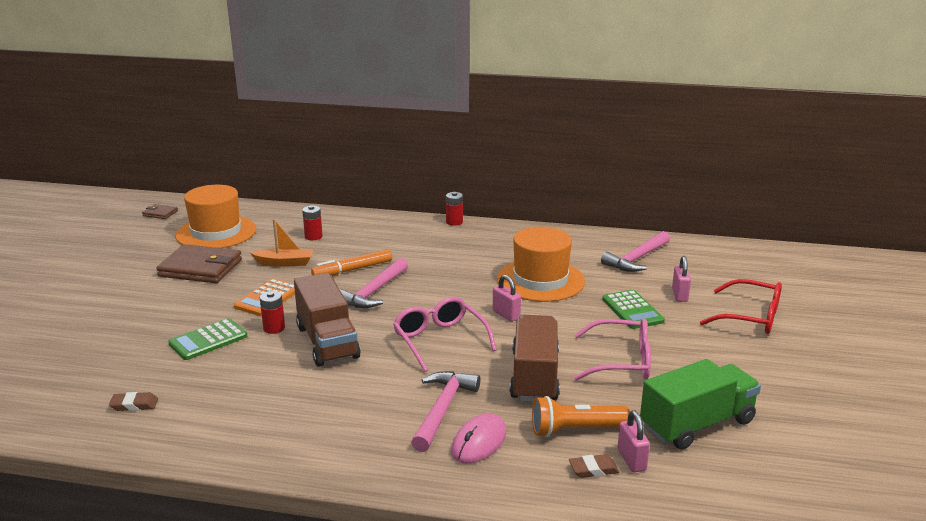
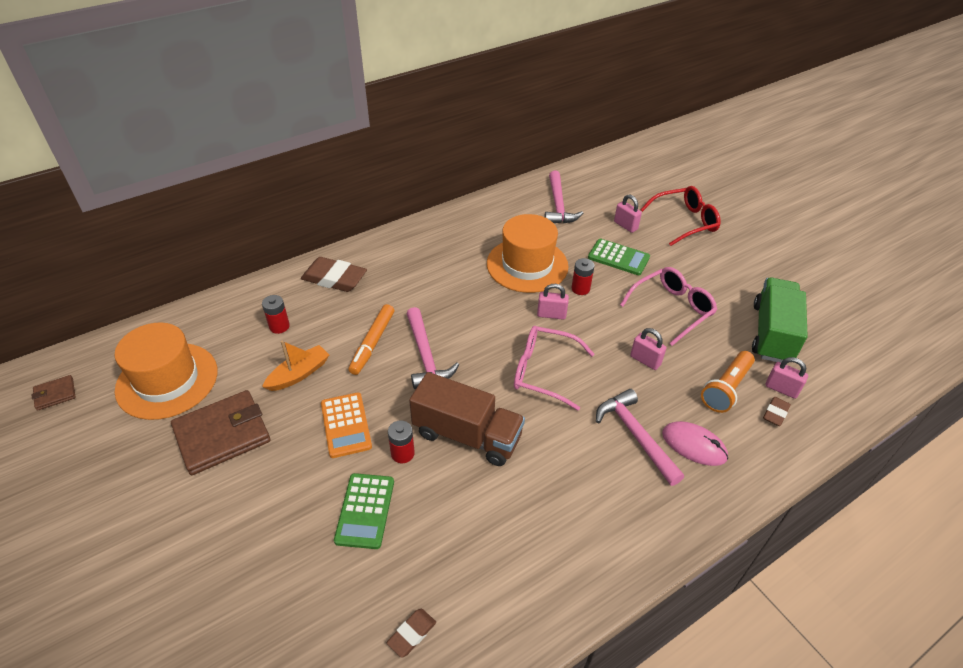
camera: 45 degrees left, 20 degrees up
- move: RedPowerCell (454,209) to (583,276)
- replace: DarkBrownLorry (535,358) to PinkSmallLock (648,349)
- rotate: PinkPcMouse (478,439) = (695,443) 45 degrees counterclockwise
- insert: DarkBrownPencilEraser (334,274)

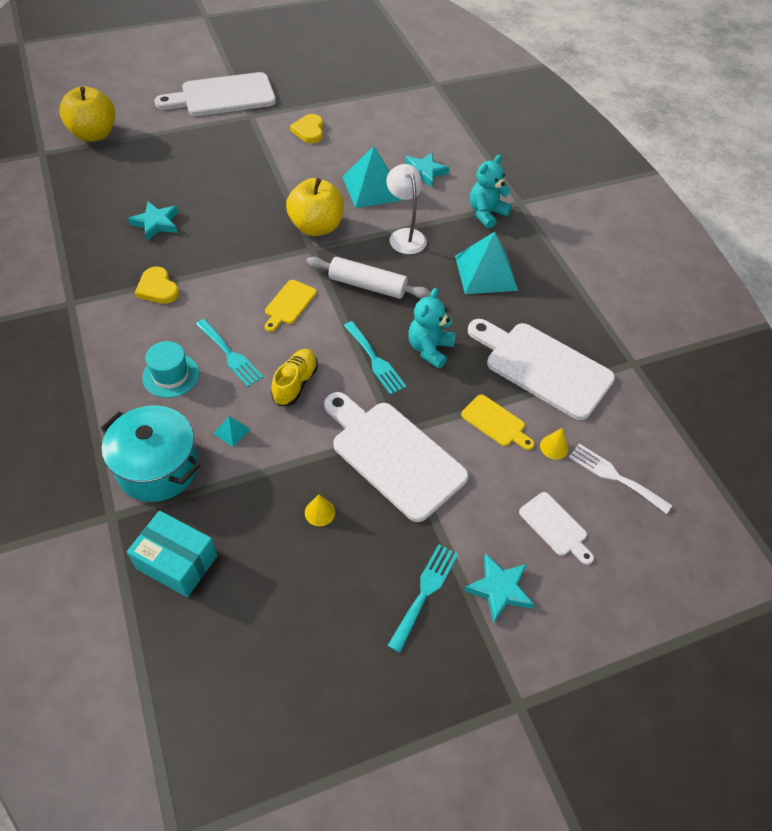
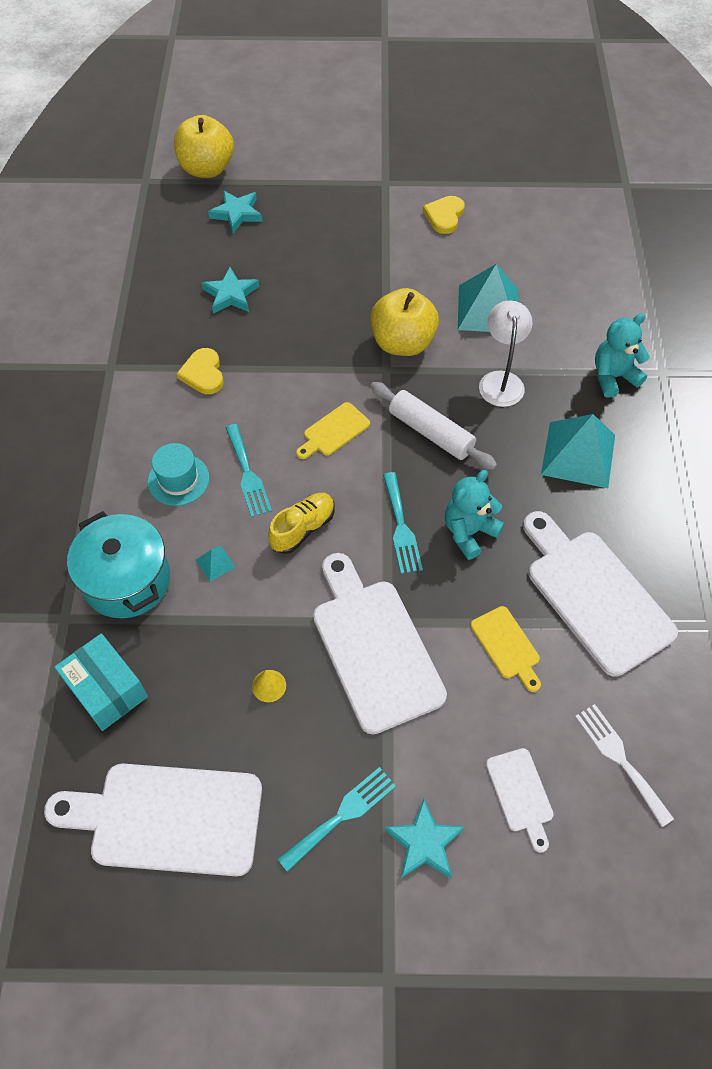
camera: 25 degrees right, 5 degrees up
- move: PureWhiteChoppingBoard (215,94) to (153,820)
- move: AquaStar (427,170) to (235,211)
- delete: BrightYellowConeShape (554,443)

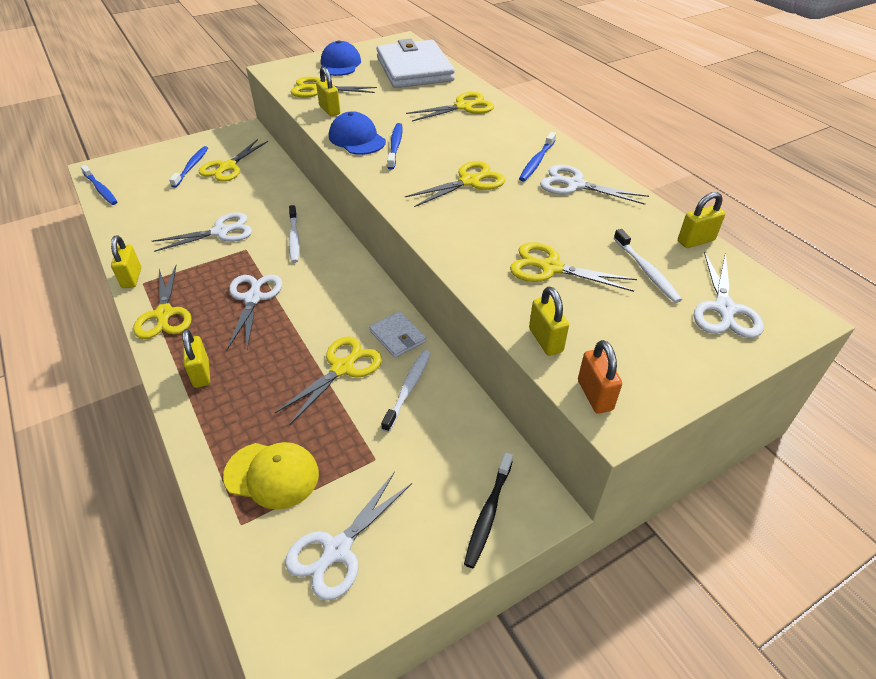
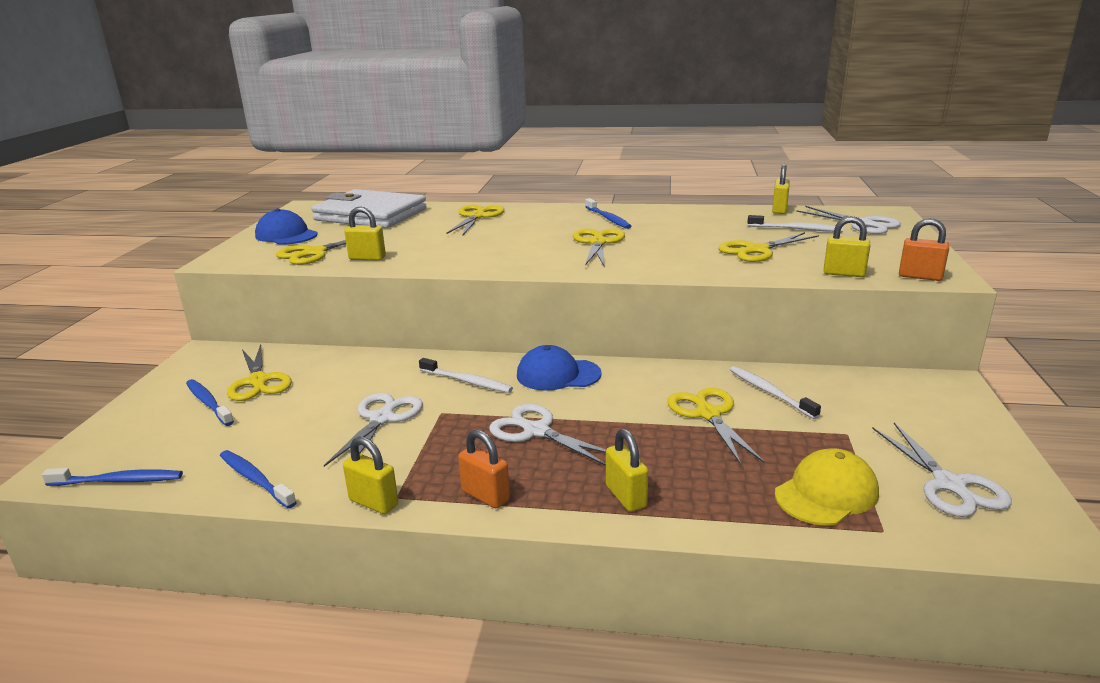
camera: 50 degrees left, 20 degrees down
- move: CobaltBaseballCap (357,133) to (559,368)
- move: CobaltDentalBrush (395,146) to (258,479)
- delete: PureWhiteScissors (594,185)
- replace: BrightYellowScissors (162,302) to OrangeColouredSmallLock (484,469)
- delete: PureWhiteBillfold (397,334)
- rotate: BrightYellowSmallLock (196,358) = (627,470) 45 degrees clockwise
- delete: JetBlackDentalBrush (488,510)

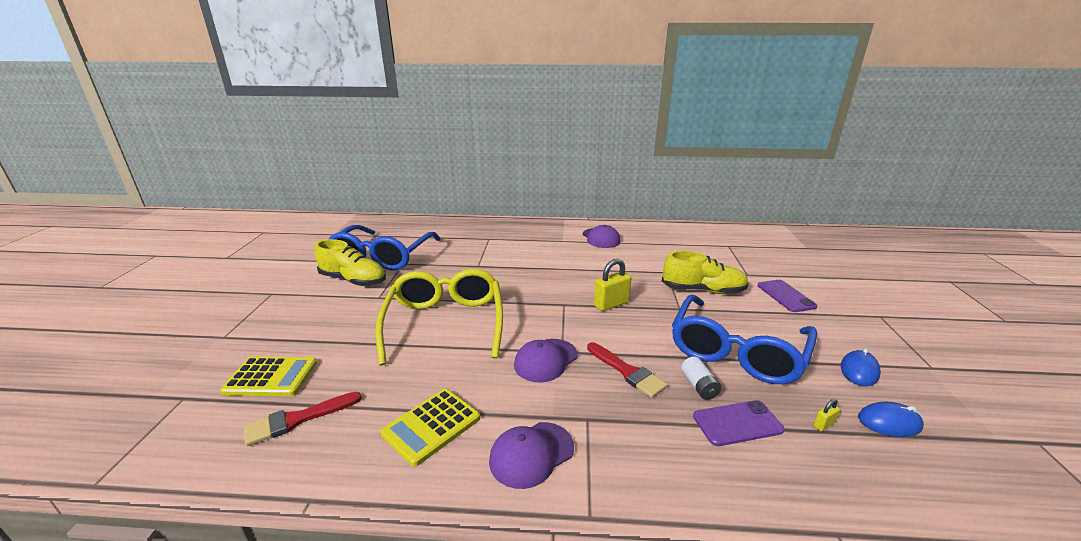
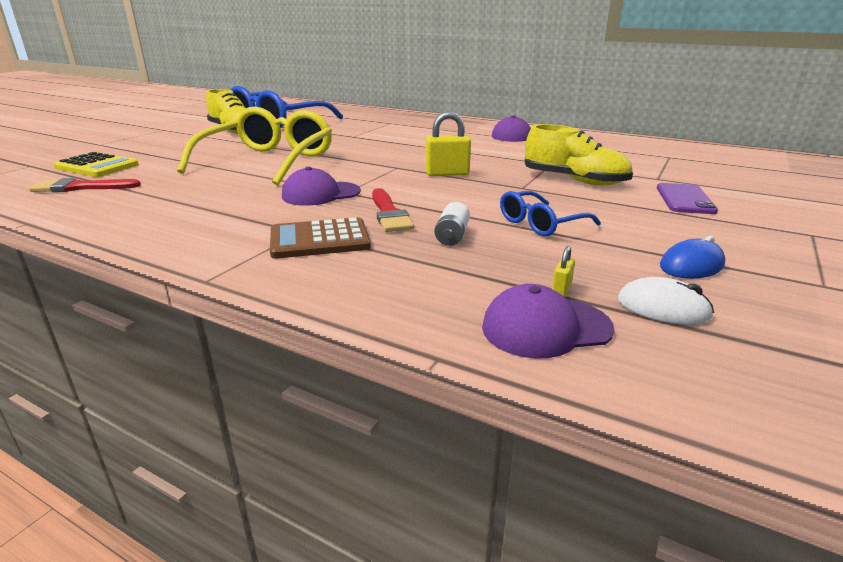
camera: 25 degrees right, 0 degrees up
- resize: CobaltEyeglasses (744,339) = (550,213) x0.50
- delete: BrightYellowAddingMachine (430,428)
- rotate: BrightYellowSmallLock (826,415) = (563,271) 60 degrees counterclockwise
- delete: VioletMobilePhone (739,423)
- recolor: CobaltPcMouse (891,419) to PureWhitePcMouse (666,301)
- move: VioletBaseballCap (531,455) to (548,321)
- insert: DarkBrownAddingMachine (320,238)

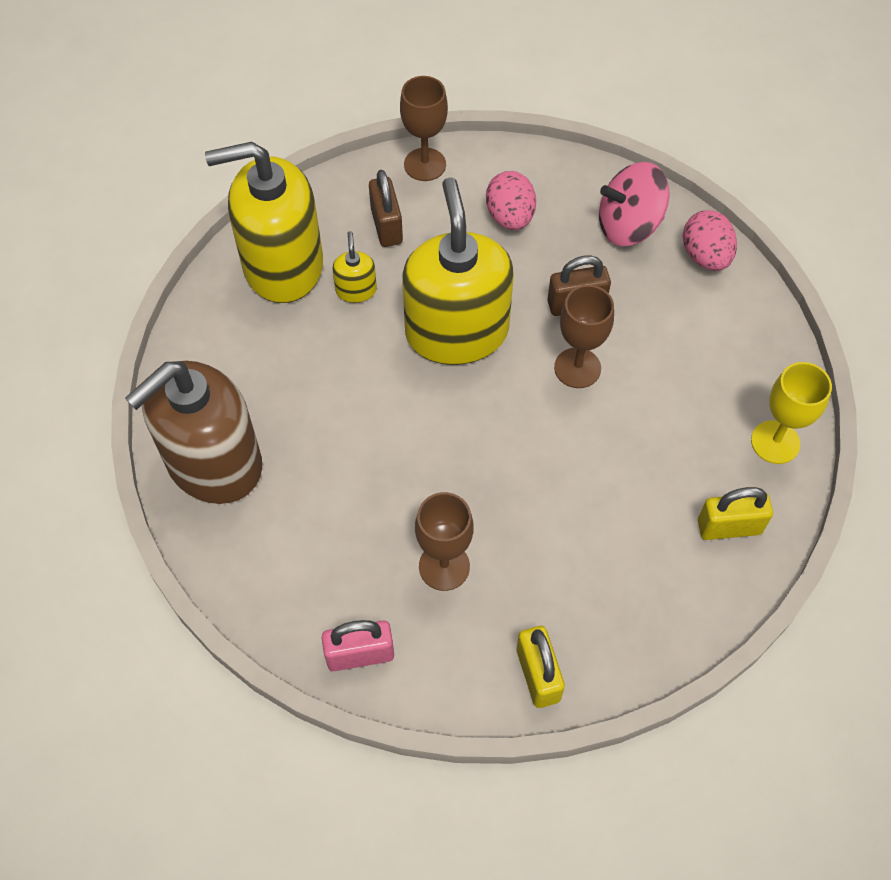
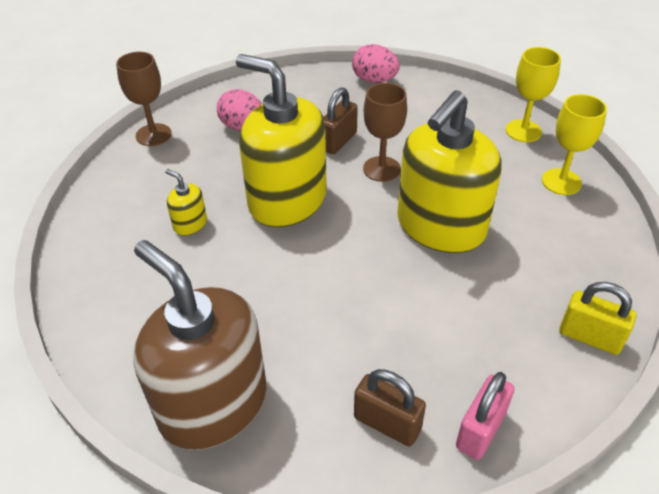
camera: 45 degrees left, 15 degrees down
- move: BrightYellowPumpBottle (264,222) to (449,171)
- delete: PinkToyTop (634,204)
- move: DarkBrownSmallLock (386,208) to (390,407)
- rotate: DarkBrownPumpBottle (193,432) = (199,345) 135 degrees clockwise
- replace: BrightYellowSmallLock (735,513) to BrightYellowChalice (574,144)
- delete: DarkBrownChalice (444,541)

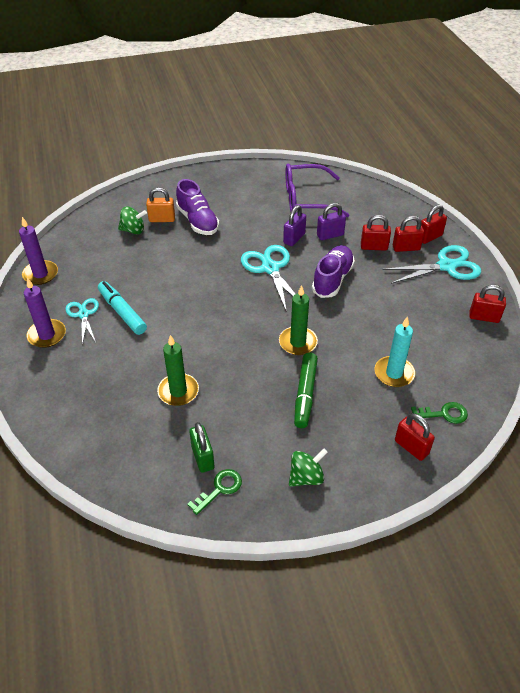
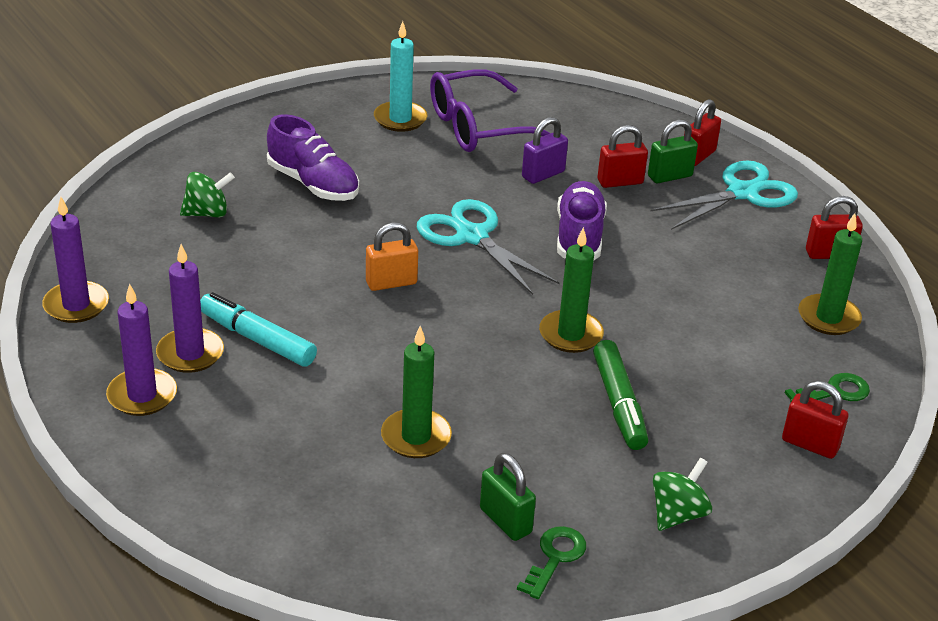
camera: 20 degrees left, 10 degrees down
- move: OrangeColouredSmallLock (160,204) to (392,256)
- delete: VioletSmallLock (294,225)
- recolor: RedSmallLock (408,234) to GreenSmallLock (673,151)
- replace: AquaScissors (82,321) to VioletCandle (190,308)
- move: AquaCandle (394,351) to (400,76)
- insert: GreenCandle (830,274)

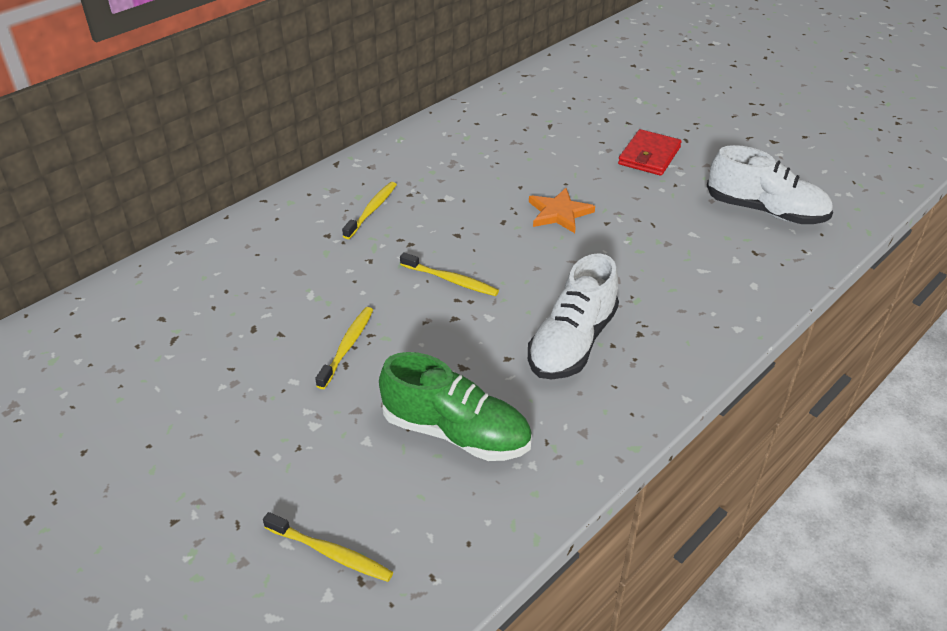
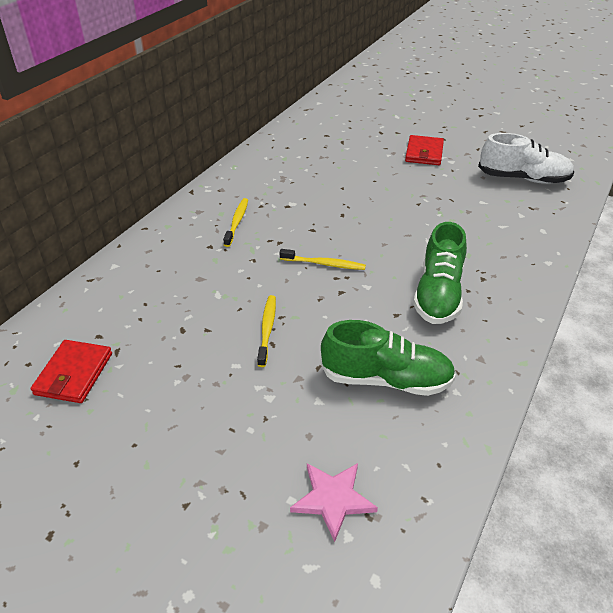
camera: 15 degrees left, 0 degrees up
- delete: OrangeColouredStar (562,210)
- recolor: PureWhiteLaceUpShoe (573,316) to GreenLaceUpShoe (440,273)
- replace: BrightYellowDentalBrush (328,547) to PinkStar (334,502)
- insert: RedBillfold (71,371)

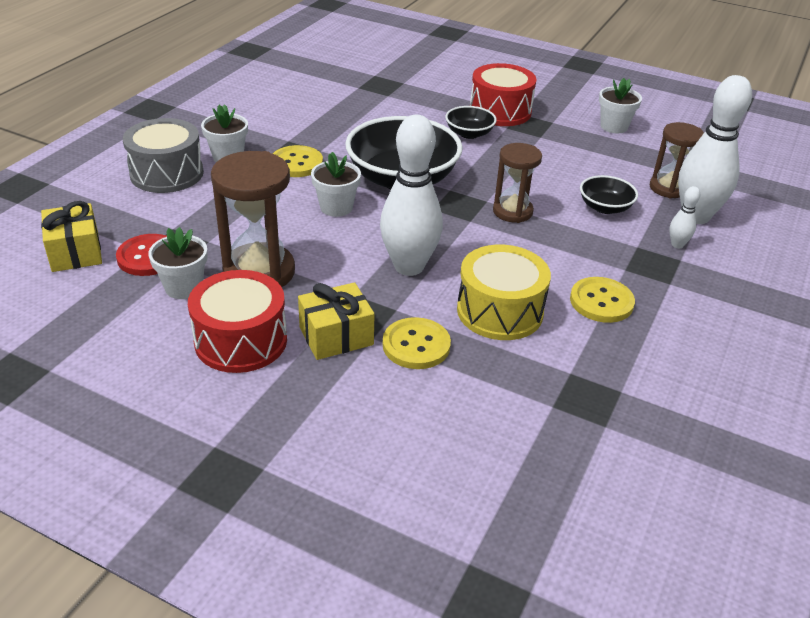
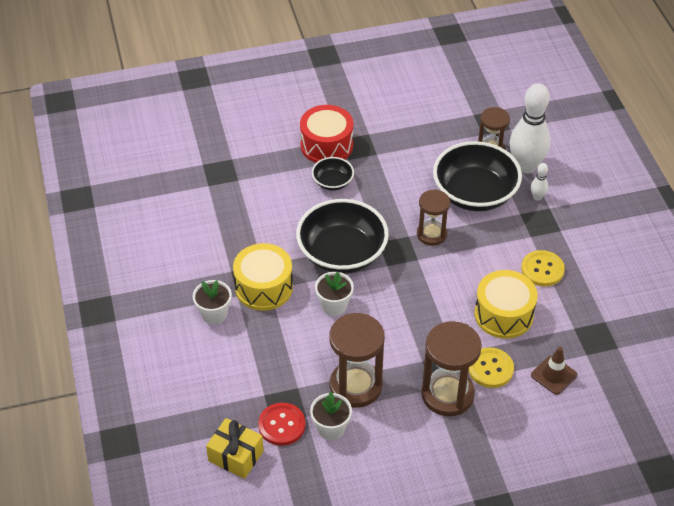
camera: 40 degrees left, 10 degrees up
- delete: PureWhiteFlowerPot (620,105)
- delete: PureWhiteBowlingPin (411,195)
- delete: GreyToyDrum (163,155)
- replace: BrightYellowButton (298,161) to BrightYellowToyDrum (263,277)
- resize: JetBlackDeepDish (609,194) = (477,176) x2.05
- delete: RedToyDrum (237,321)
- replace: BrightYellowWrappedGift (336,321) to DarkBrownSandglass (451,368)
- insert: DarkBrownRoadCone (554,371)

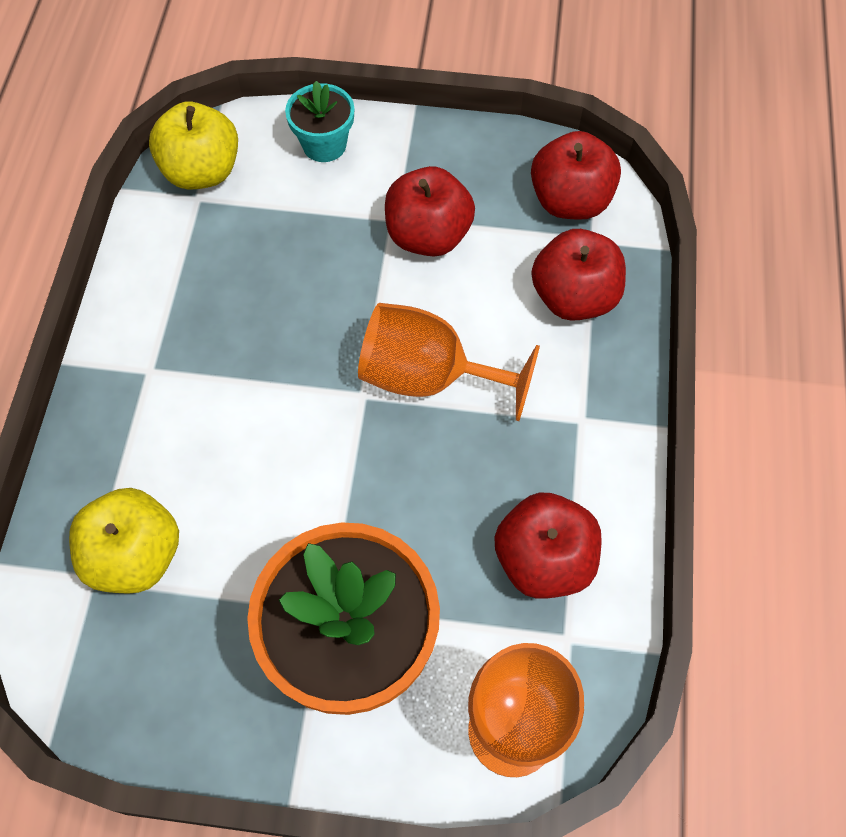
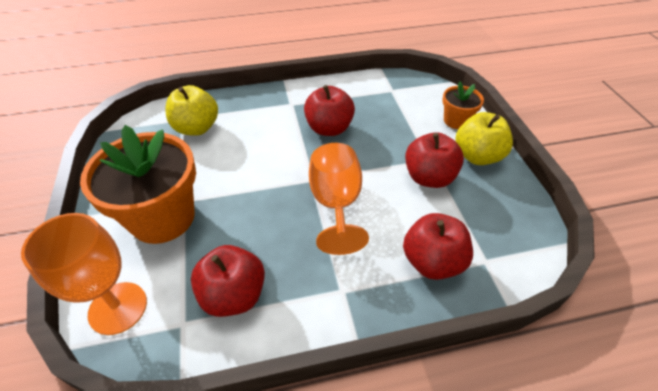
camera: 70 degrees right, 15 degrees down
- recolor: AquaFlowerPot (319,121) to OrangeColouredFlowerPot (463,105)
- move: BrightYellowApple (193,145) to (484,138)
- move: RedApple (576,175) to (329,110)

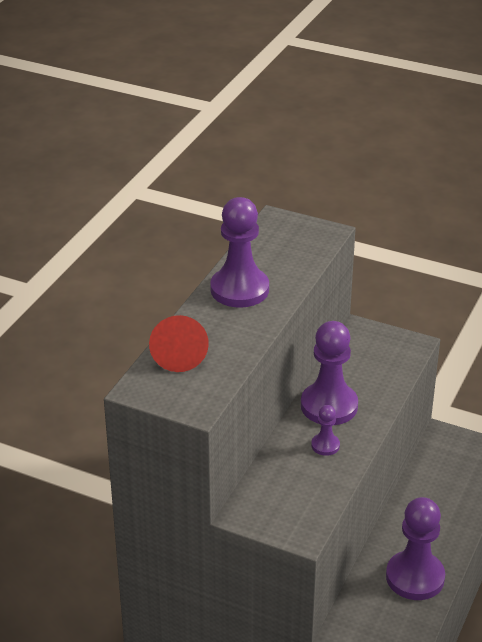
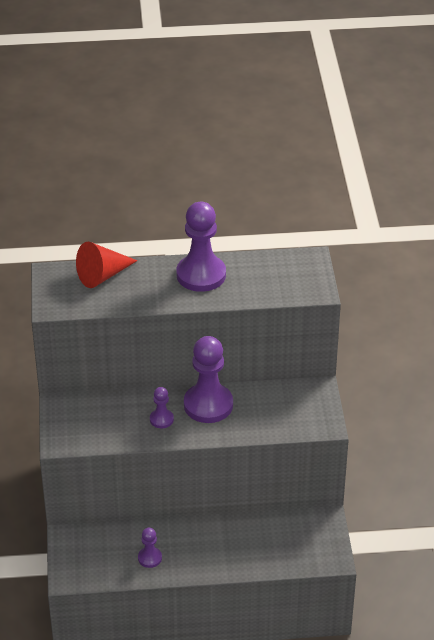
camera: 60 degrees right, 5 degrees up
- resize: VioletGamePawn (415,548) = (150,548) x0.48

